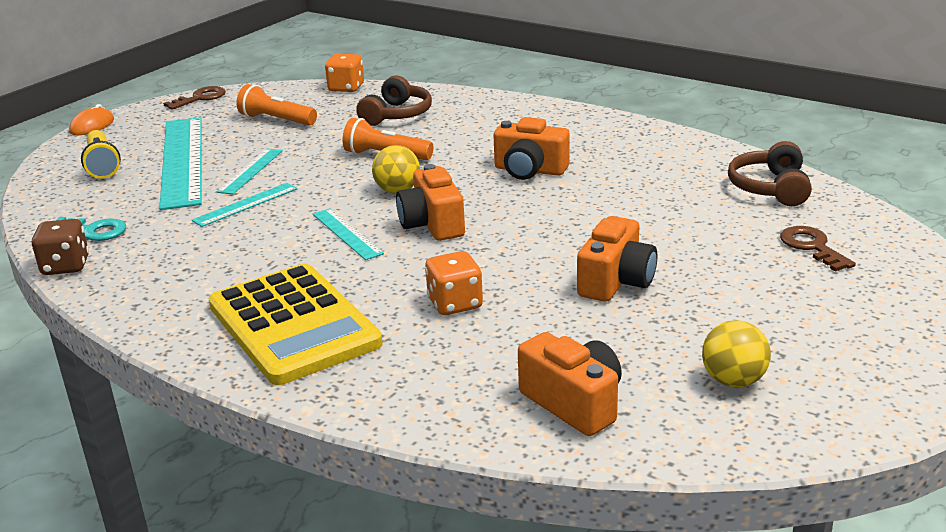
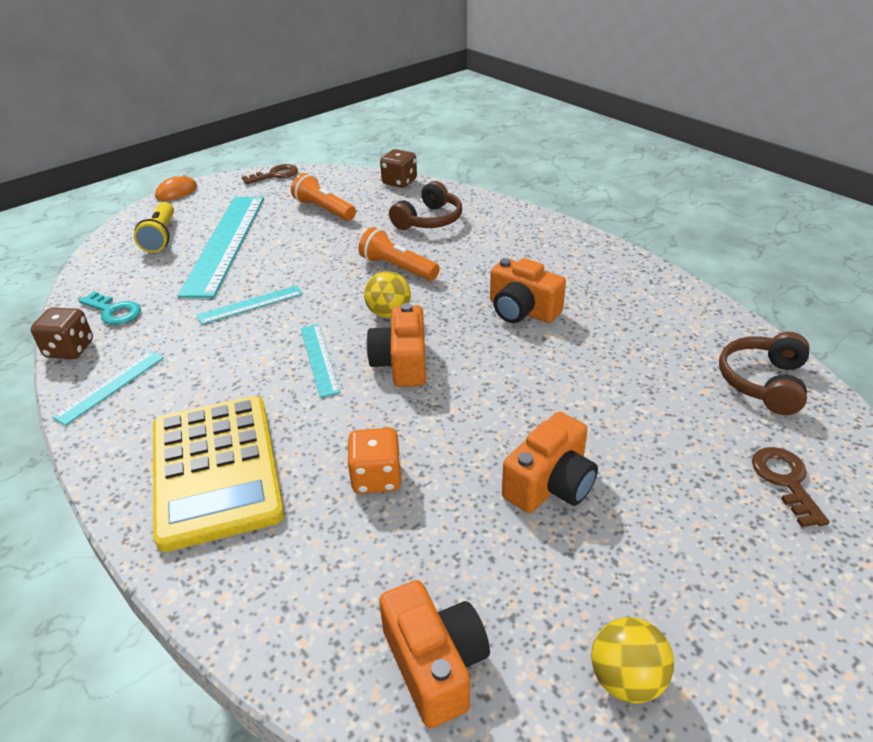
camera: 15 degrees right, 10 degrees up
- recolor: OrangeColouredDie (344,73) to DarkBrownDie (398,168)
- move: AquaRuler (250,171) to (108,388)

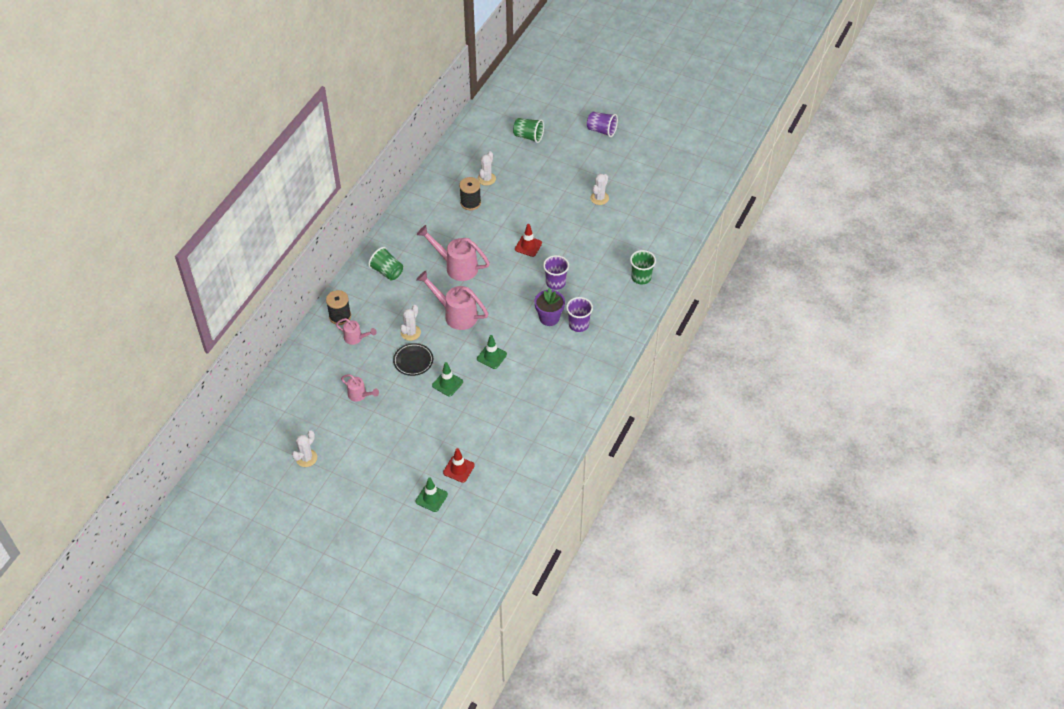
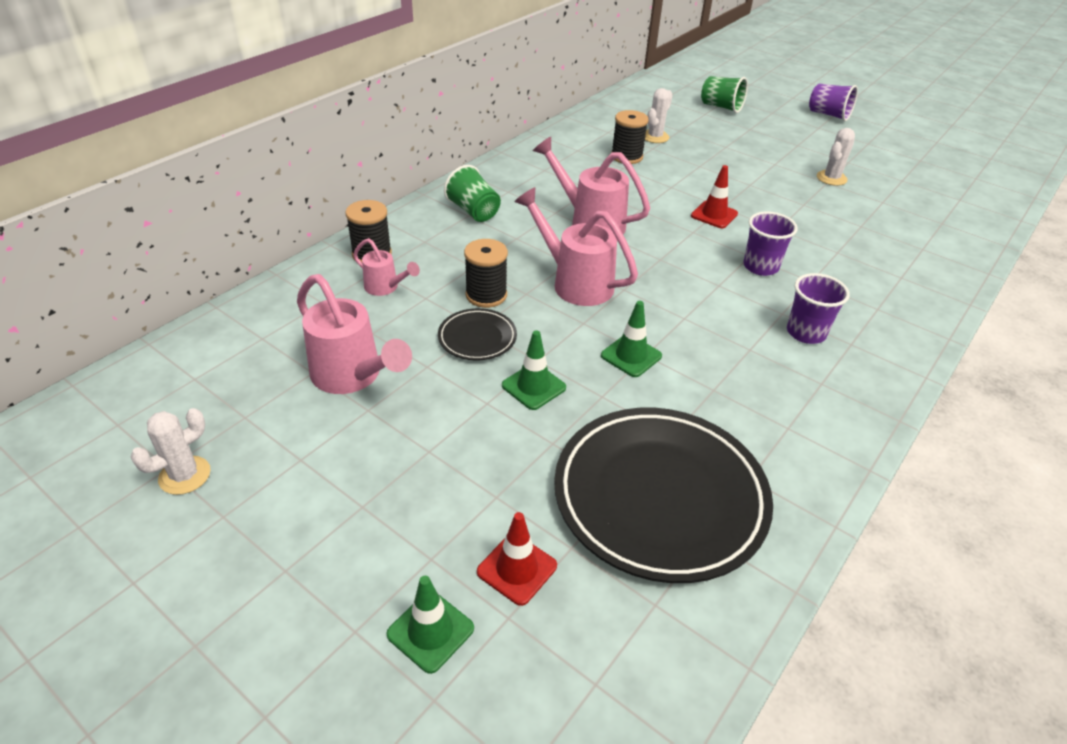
camera: 10 degrees right, 10 degrees down
- delete: GreenTumbler (643,267)
- delete: VioletFlowerPot (549,307)
- replace: PureWhiteSaguaroCactus (410,323) to JetBlackSpool (486,273)
- resize: PinkSprinklingCan (360,388) = (354,334) x1.82
- insert: JetBlackPlate (663,495)

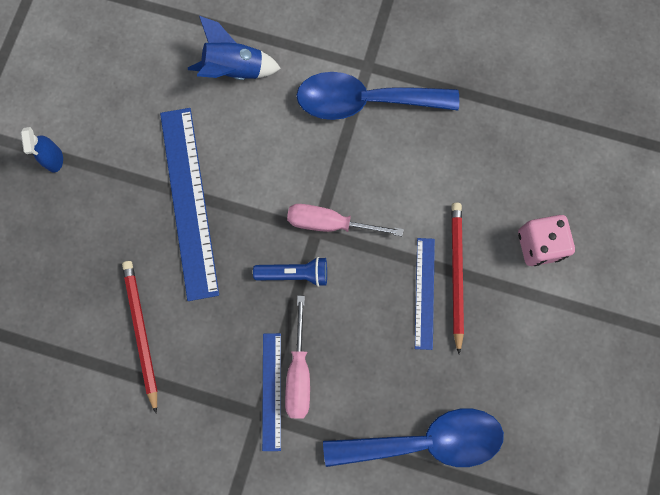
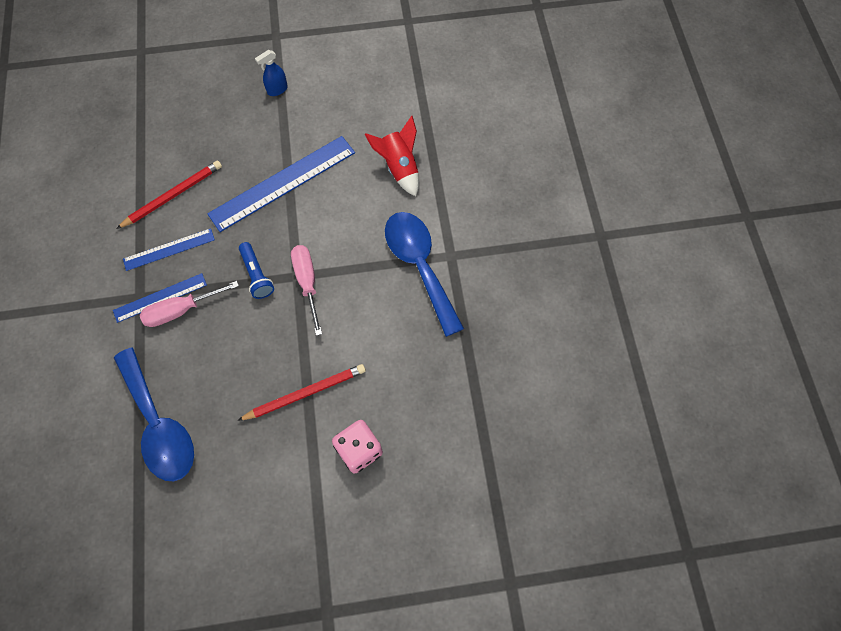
camera: 65 degrees right, 10 degrees down
- recolor: CobaltToyRocket (234,48) to RedToyRocket (392,156)
- move: CobaltRuler (425,294) to (169,249)

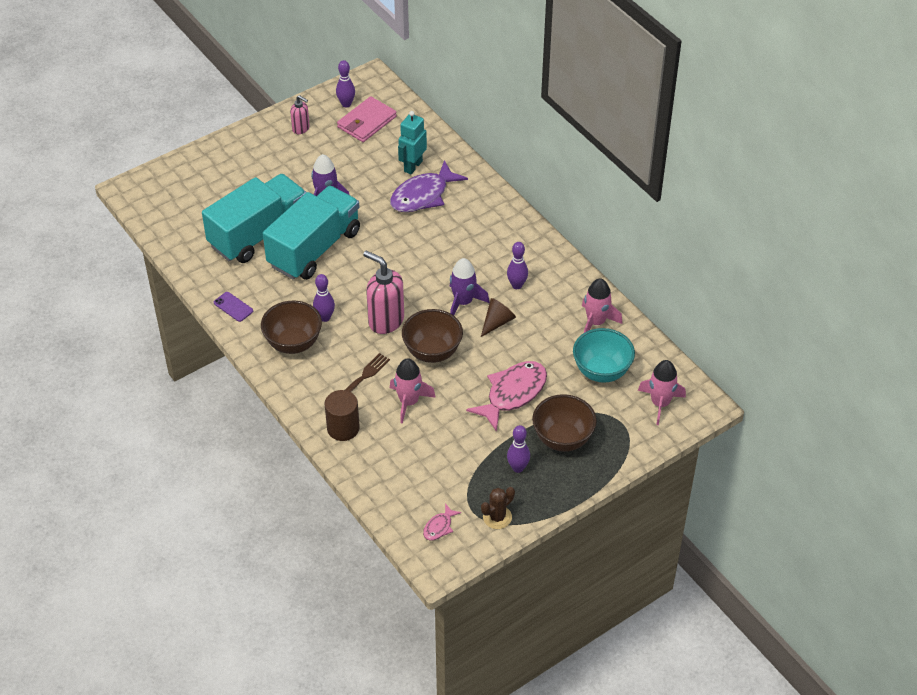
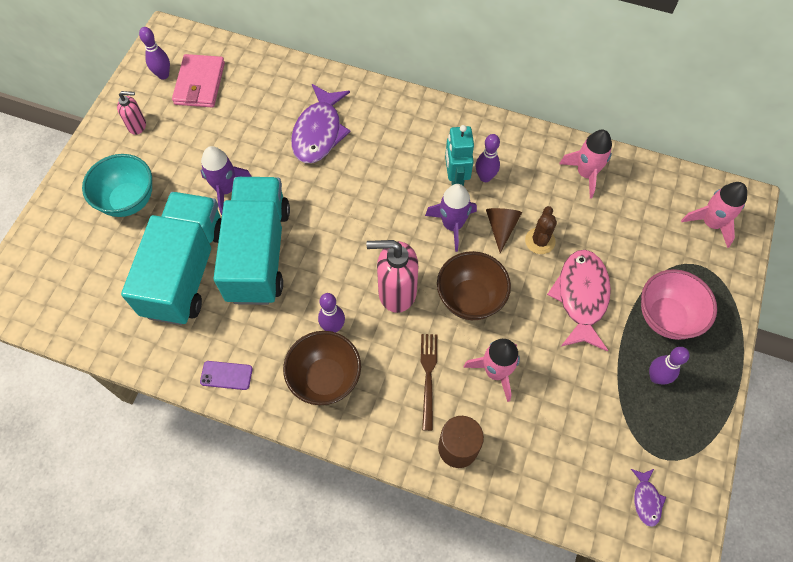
camera: 35 degrees left, 15 degrees up
- move: AquaToyRobot (412,142) to (459,155)
- move: AquaDeepDish (604,355) to (117,185)
- recolor: DarkBrownDeepDish (564,423) to PinkDeepDish (679,304)
- move: DarkBrownSaguaroCactus (498,508) to (541,230)
- recolor: PinkFish (442,522) to VioletFish (648,498)

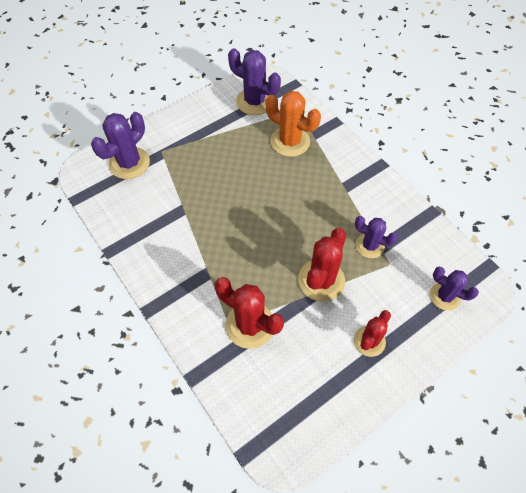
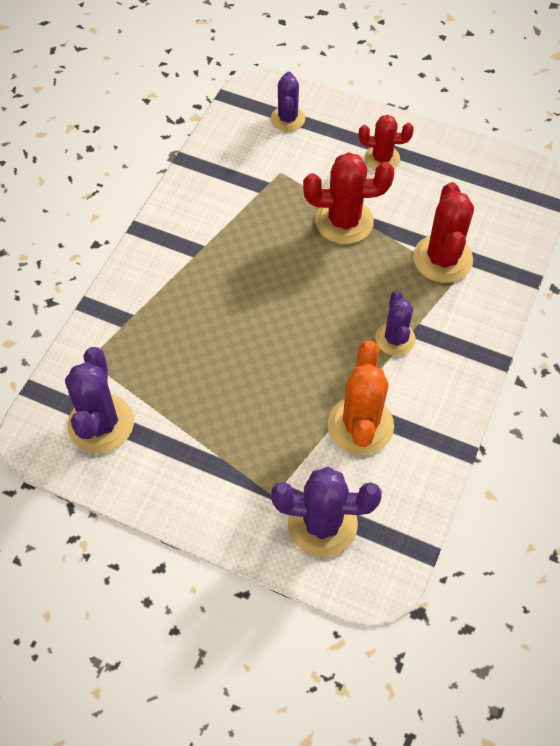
camera: 120 degrees left, 0 degrees up
- move: OrangeColouredSaguaroCactus (293,124) to (361,397)
- move: VioletSaguaroCactus (376,237) to (395,323)

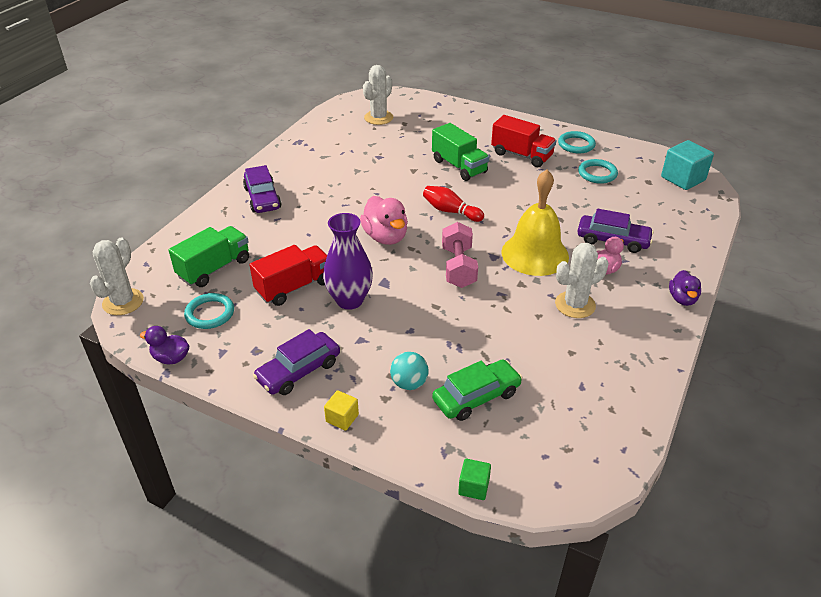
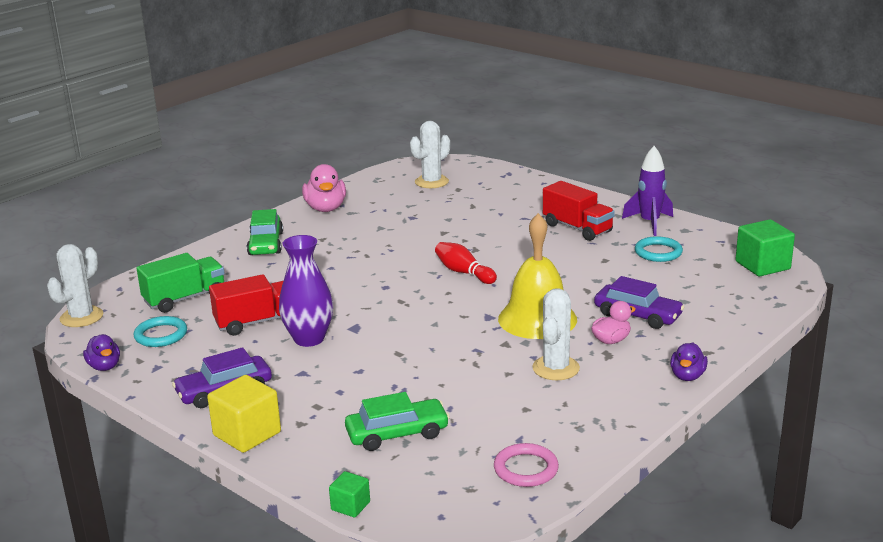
camera: 15 degrees right, 15 degrees down
- delete: GreenLorry (460,152)
- replace: AquaHoop (577,142) to VioletToyRocket (647,191)
- recolor: AquaCube (687,165) to GreenCube (765,247)
- recolor: VioletToyCar (262,189) to GreenToyCar (265,232)
- move: PinkRubberDuck (384,220) to (324,188)
- delete: PinkFreeWeight (460,255)
- rotate: PureWhiteSaguaroCactus (581,280) = (556,334) 60 degrees counterclockwise
- rotate: VioletRubberDuck (164,345) = (101,352) 150 degrees counterclockwise
- delete: AquaBall (409,371)
- resize: BrightYellowCube (341,410) = (244,414) x1.86
- insert: PinkHoop (526,465)

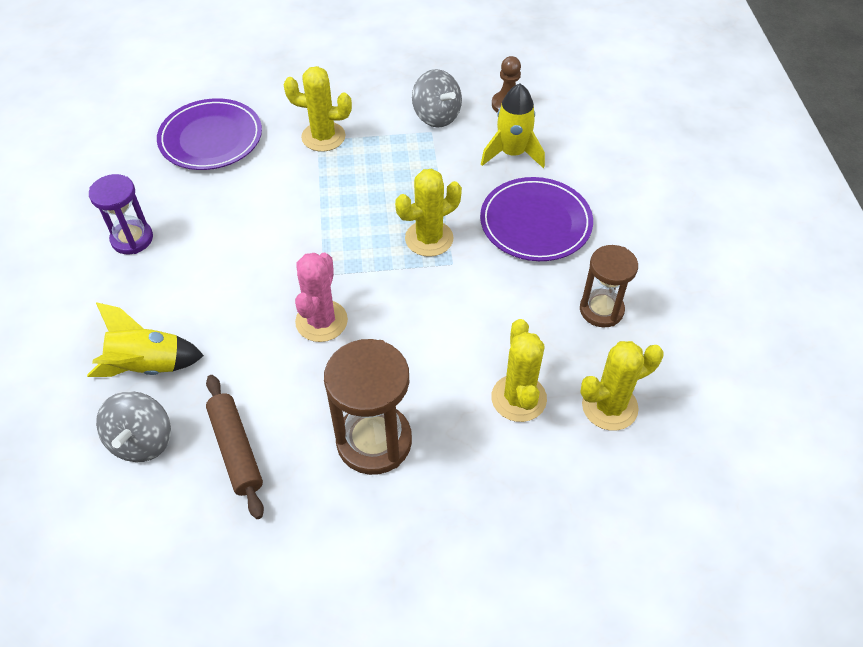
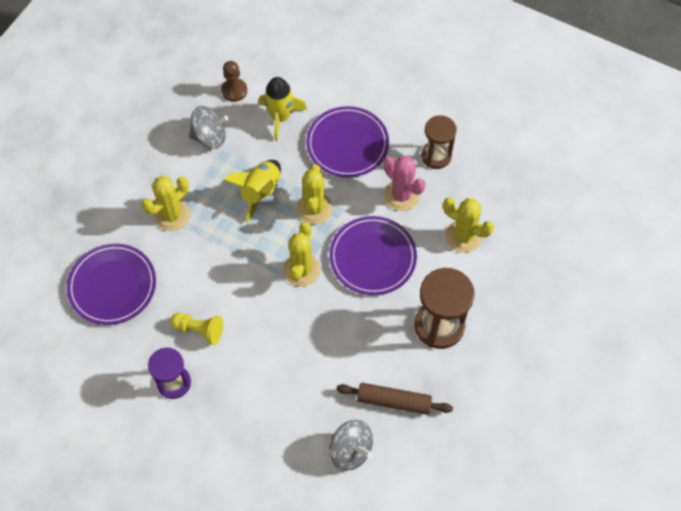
camera: 55 degrees left, 10 degrees up
- move: PinkSaguaroCactus (321,297) to (404,183)
- move: BrightYellowToyRocket (145,339) to (252,191)
- move: BrightYellowSaguaroCactus (622,386) to (301,254)
- insert: VioletPlate (373,255)
- insert: BrightYellowGamePawn (196,329)

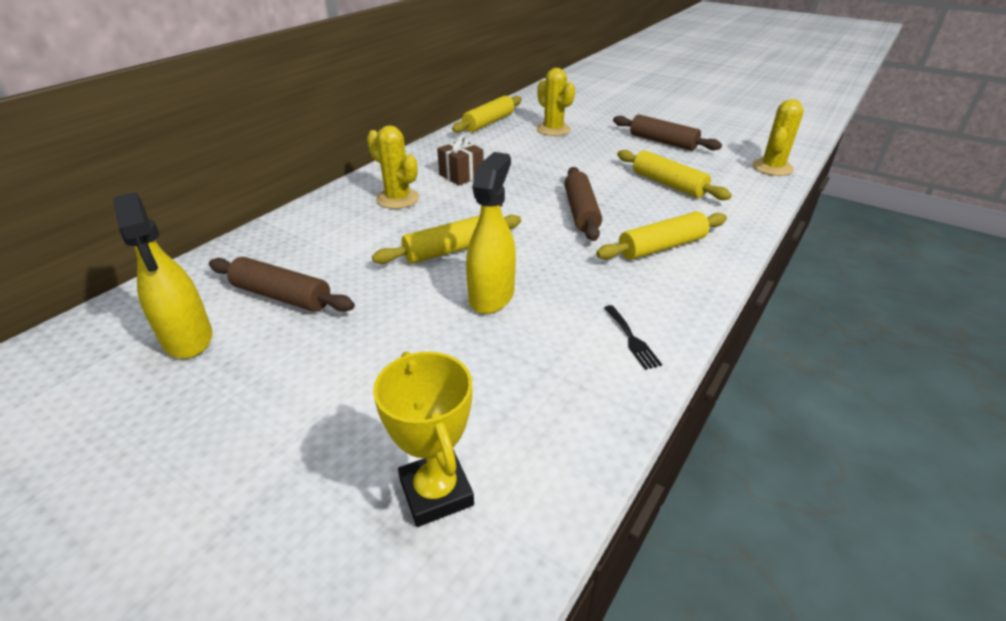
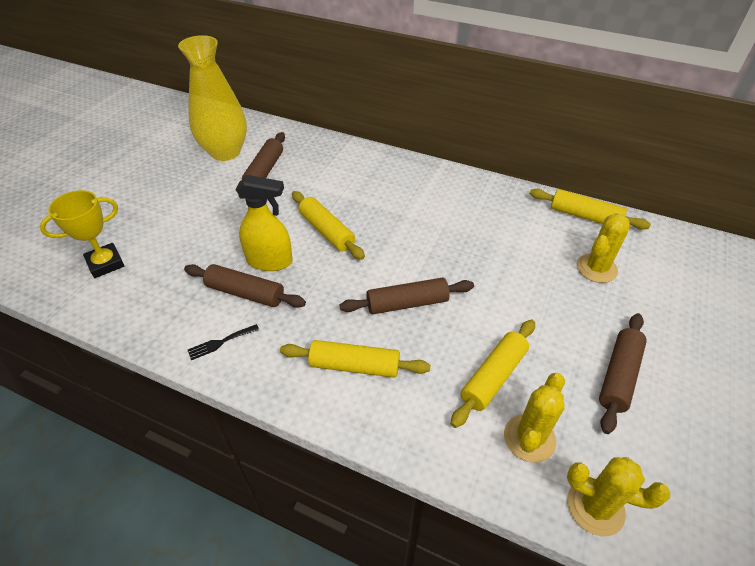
camera: 80 degrees right, 10 degrees up
- move: BrightYellowSaguaroCactus (393,167) to (534,418)
- delete: DarkBrownWrappedGift (460,160)
- replace: BrightYellowSprayer (162,275) to BrightYellowTallVase (212,98)
- rotate: BrightYellowDoughRoller (661,235) = (355,359) 45 degrees counterclockwise
- insert: DarkBrownDoughRoller (245,286)

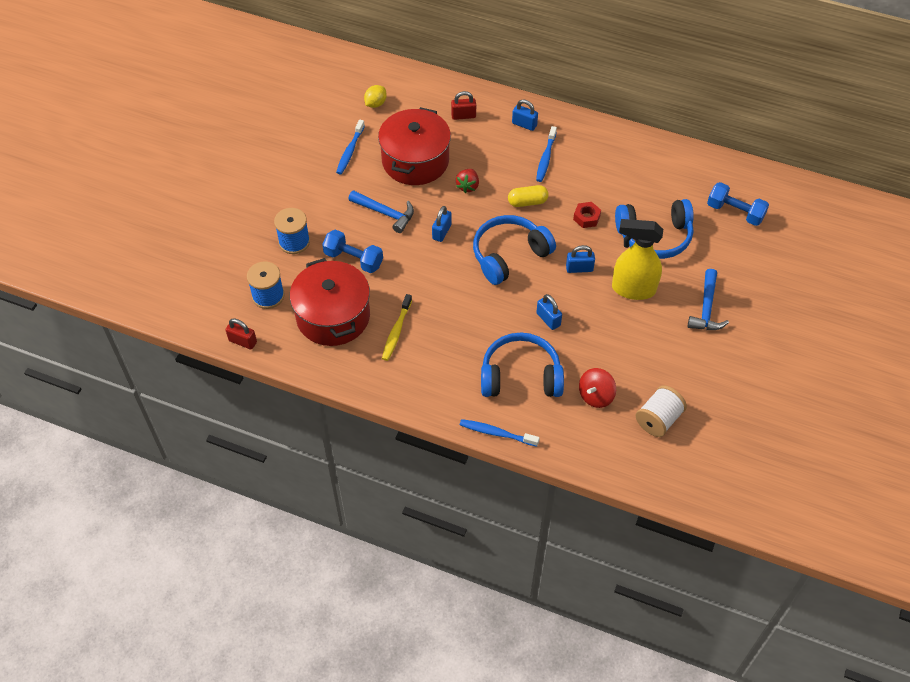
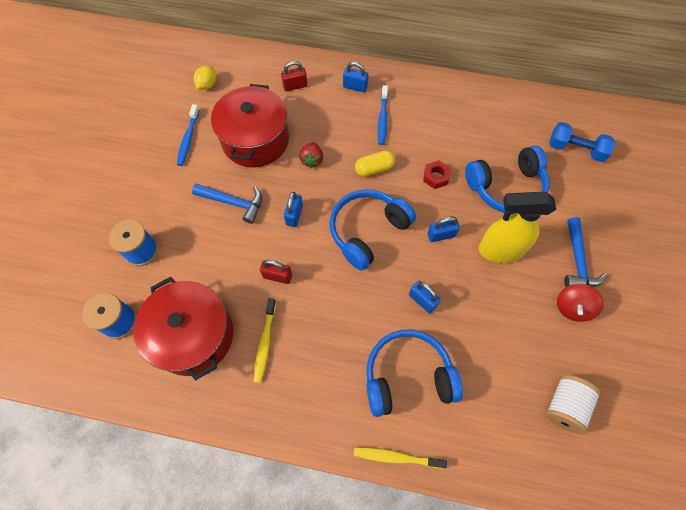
camera: 10 degrees left, 10 degrees up
- delete: CobaltFreeWeight (352,251)
- move: RedSmallLock (241,334) to (276,272)
- move: RedToyTop (597,388) to (580,303)
- recolor: CobaltDentalBrush (500,433) to BrightYellowDentalBrush (400,458)

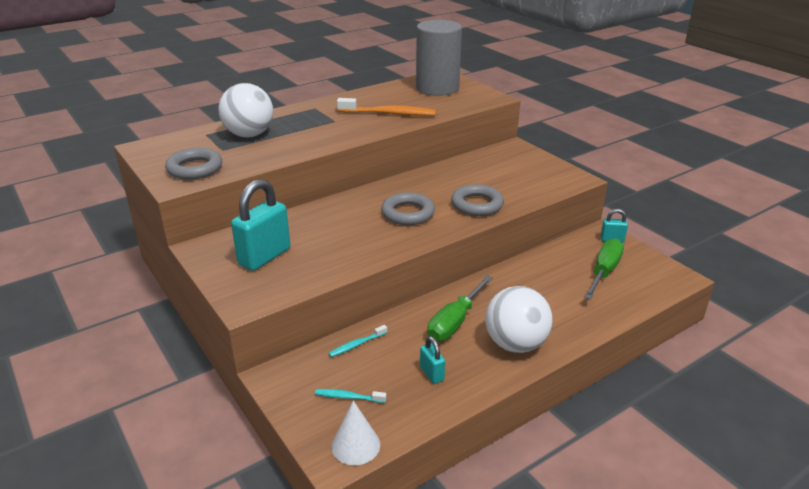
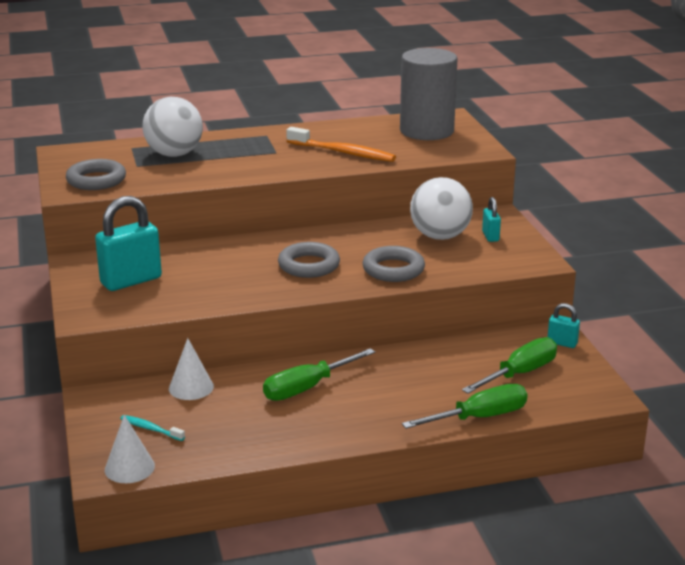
camera: 20 degrees right, 5 degrees down
- move: PureWhiteBall (519,319) to (441,208)
- replace: AquaDentalBrush (357,341) to PureWhiteConeShape (191,369)
- move: AquaSmallLock (432,360) to (491,219)
- insert: GreenScrewdriver (464,406)

